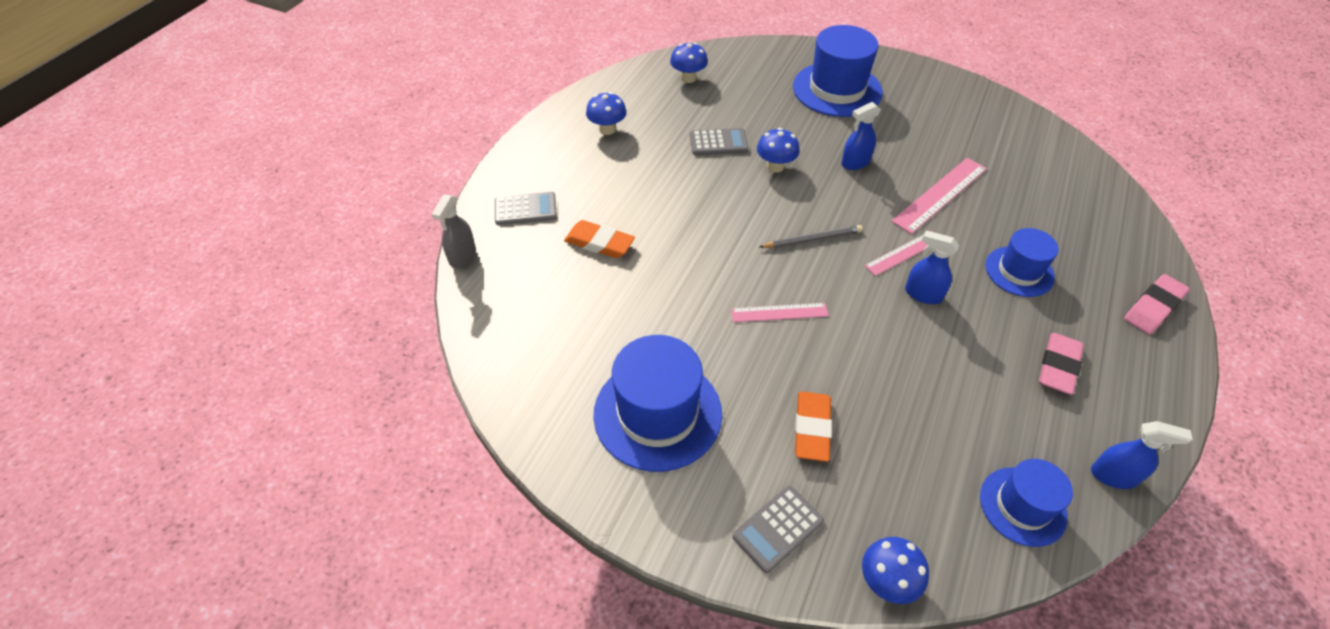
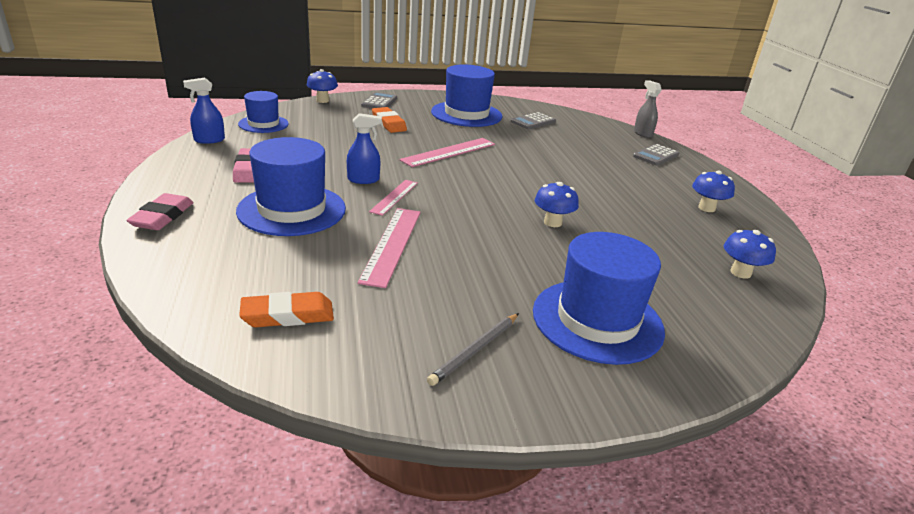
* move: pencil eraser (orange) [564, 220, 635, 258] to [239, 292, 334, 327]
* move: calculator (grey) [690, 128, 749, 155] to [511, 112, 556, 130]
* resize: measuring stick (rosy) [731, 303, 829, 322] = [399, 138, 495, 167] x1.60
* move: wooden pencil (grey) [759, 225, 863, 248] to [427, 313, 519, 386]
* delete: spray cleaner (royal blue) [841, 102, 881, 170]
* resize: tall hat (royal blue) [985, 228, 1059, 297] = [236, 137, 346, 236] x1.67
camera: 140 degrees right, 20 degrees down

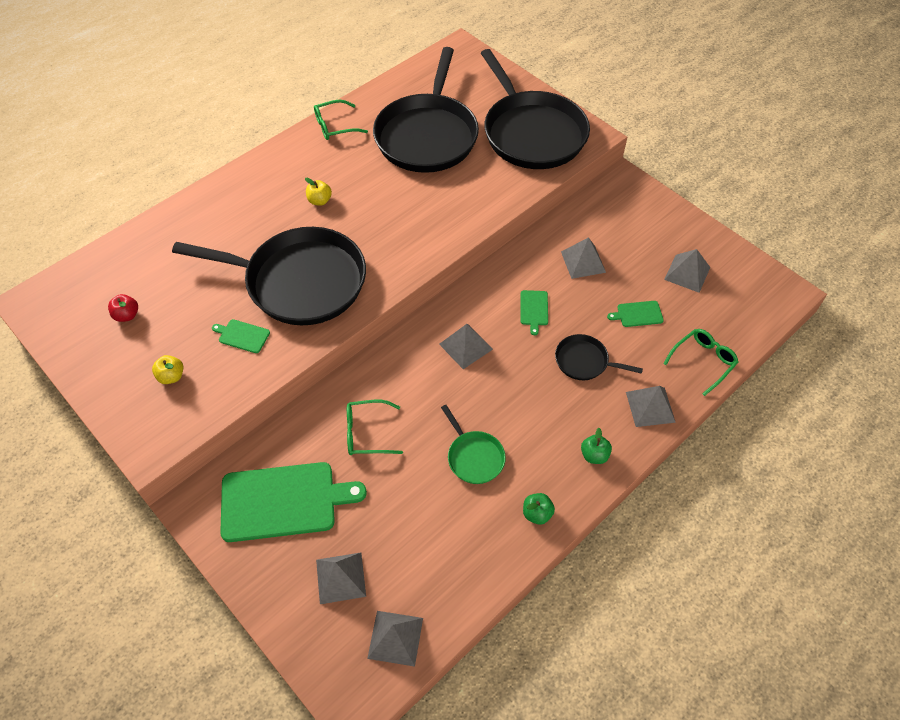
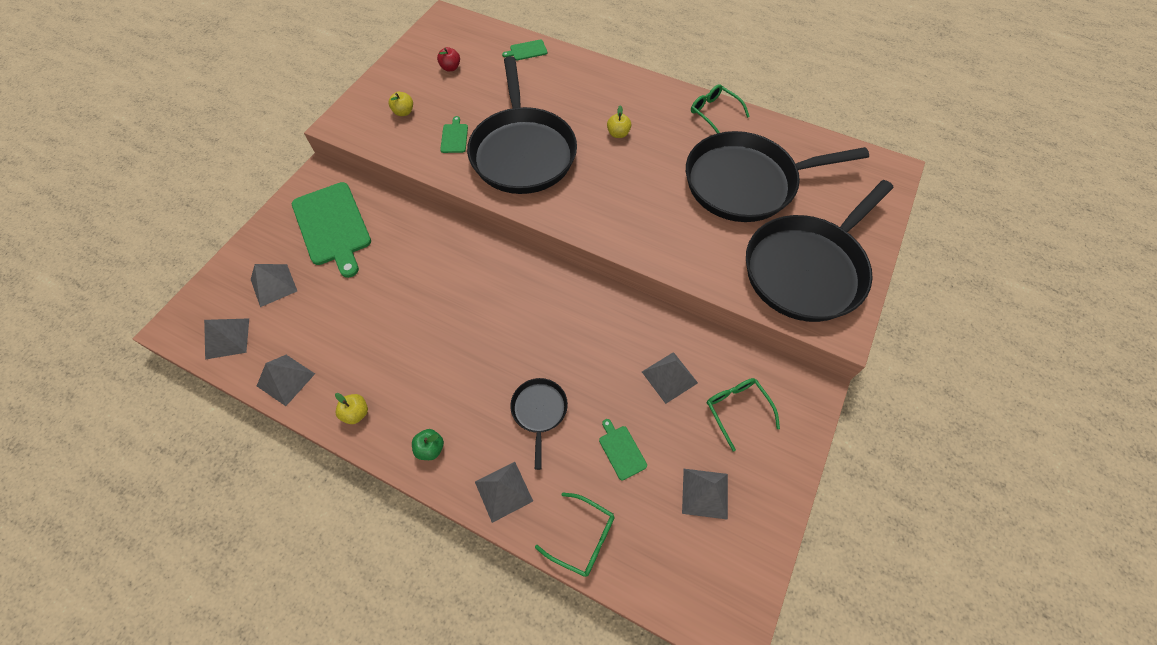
* move: glasses (leaf-green) [347, 400, 403, 455] to [707, 378, 780, 451]
* move: pyramid (grey) [439, 324, 493, 369] to [257, 355, 315, 406]
* delete: frying pan (leaf-green) [441, 405, 506, 484]
* move: cutting board (leaf-green) [521, 290, 548, 335] to [502, 39, 547, 60]
* recolor: apple fruit (leaf-green) [523, 493, 555, 525] to apple fruit (yellow) [335, 393, 368, 424]
camera: 70 degrees right, 5 degrees up

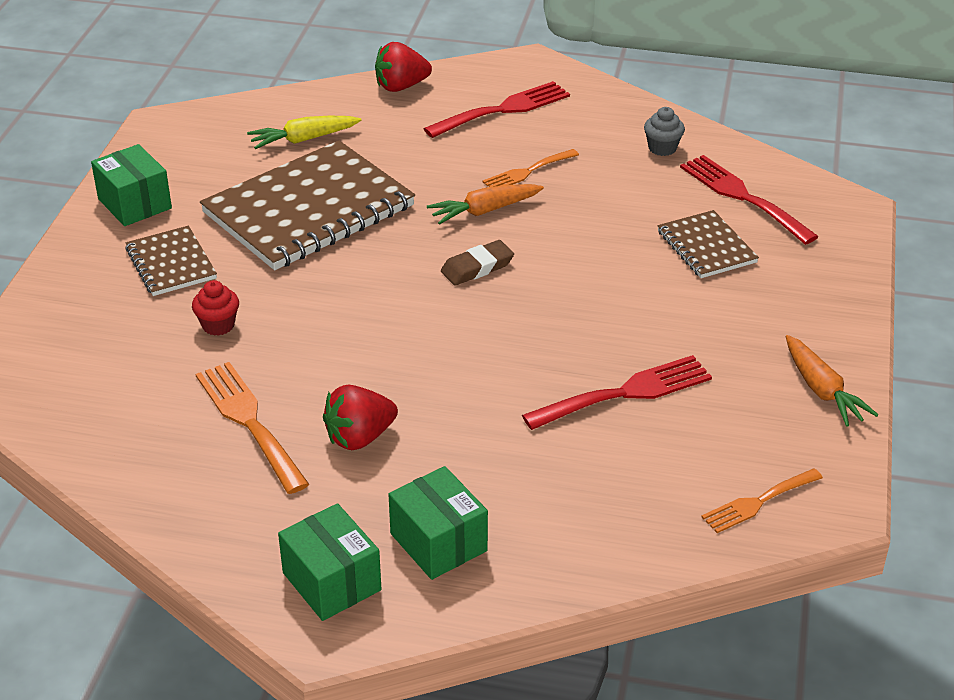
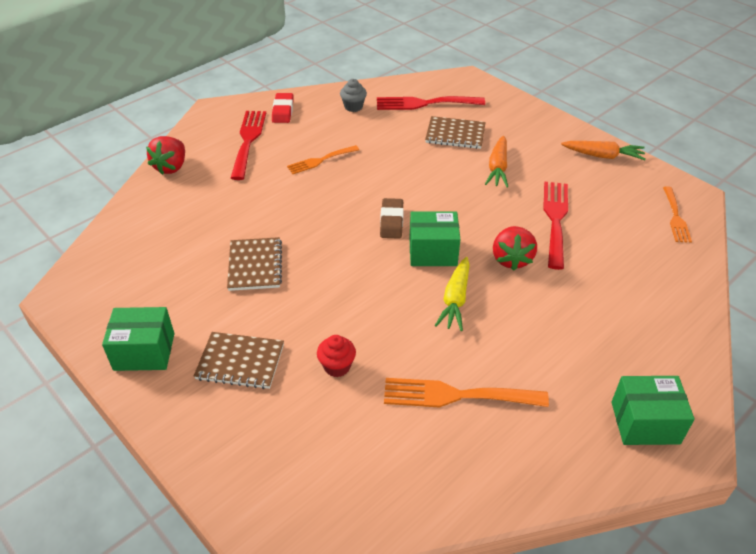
* resize: notepad (russet) [200, 141, 415, 270] = [227, 237, 282, 291] x0.50
* move: toy carrot (yellow) [247, 116, 361, 149] to [435, 257, 470, 331]
* move: berry (scarlet) [323, 385, 398, 450] to [493, 226, 537, 271]
* move: box (leaf-green) [388, 466, 488, 580] to [410, 211, 460, 266]
* move: toy carrot (orange) [427, 184, 544, 225] to [485, 136, 508, 187]
* rotate: fork (orange) [482, 149, 579, 187] = [287, 145, 359, 174] 60 degrees clockwise
* insert: pencil eraser (scarlet) [272, 93, 294, 123]
camera: 55 degrees left, 5 degrees up

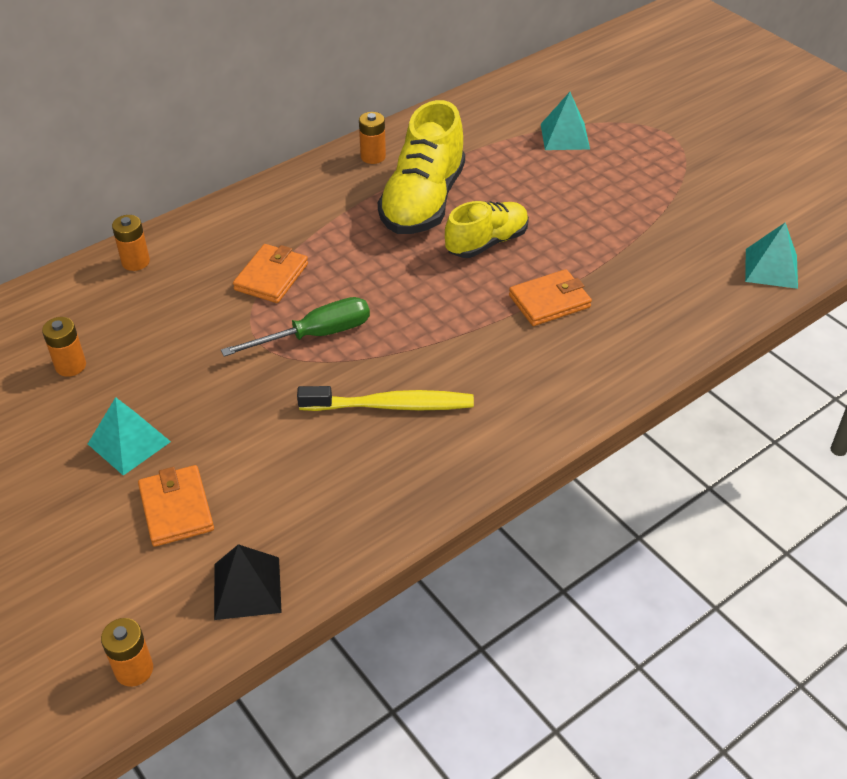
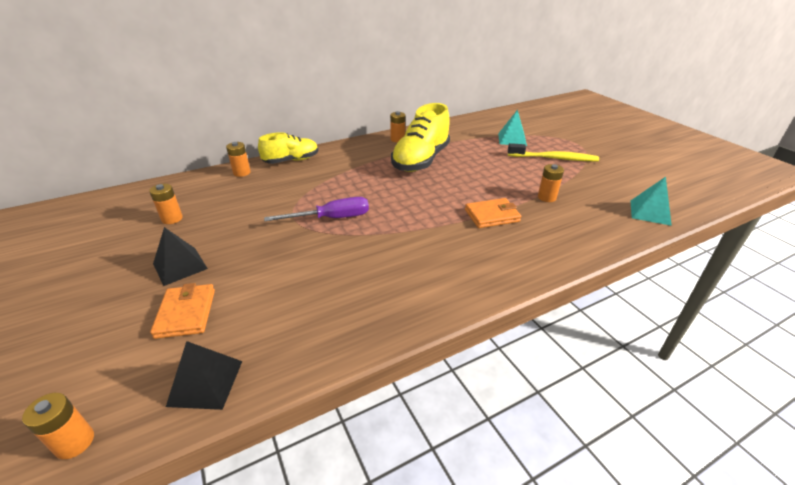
* recolor: pyramid (aqua) [88, 397, 171, 476] to pyramid (ebony) [153, 227, 208, 286]
* recolor: flat screwdriver (leaf-green) [221, 297, 370, 356] to flat screwdriver (purple) [264, 197, 369, 221]
* delete: wallet (orange) [233, 244, 308, 303]
* move: toothbrush (yellow) [297, 386, 474, 411] to [508, 143, 599, 161]
* move: shoe (yellow) [445, 201, 529, 258] to [258, 132, 318, 164]
* insert: battery (orange) [538, 164, 564, 202]
camera: 10 degrees right, 10 degrees down

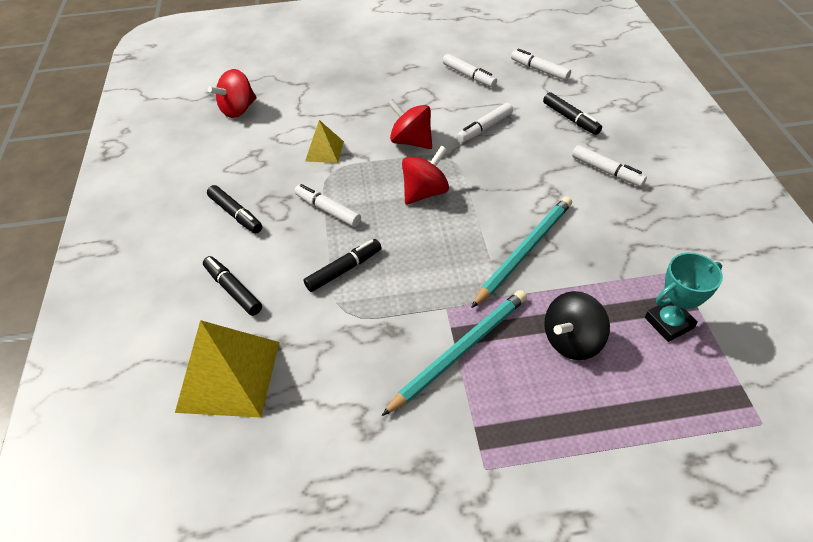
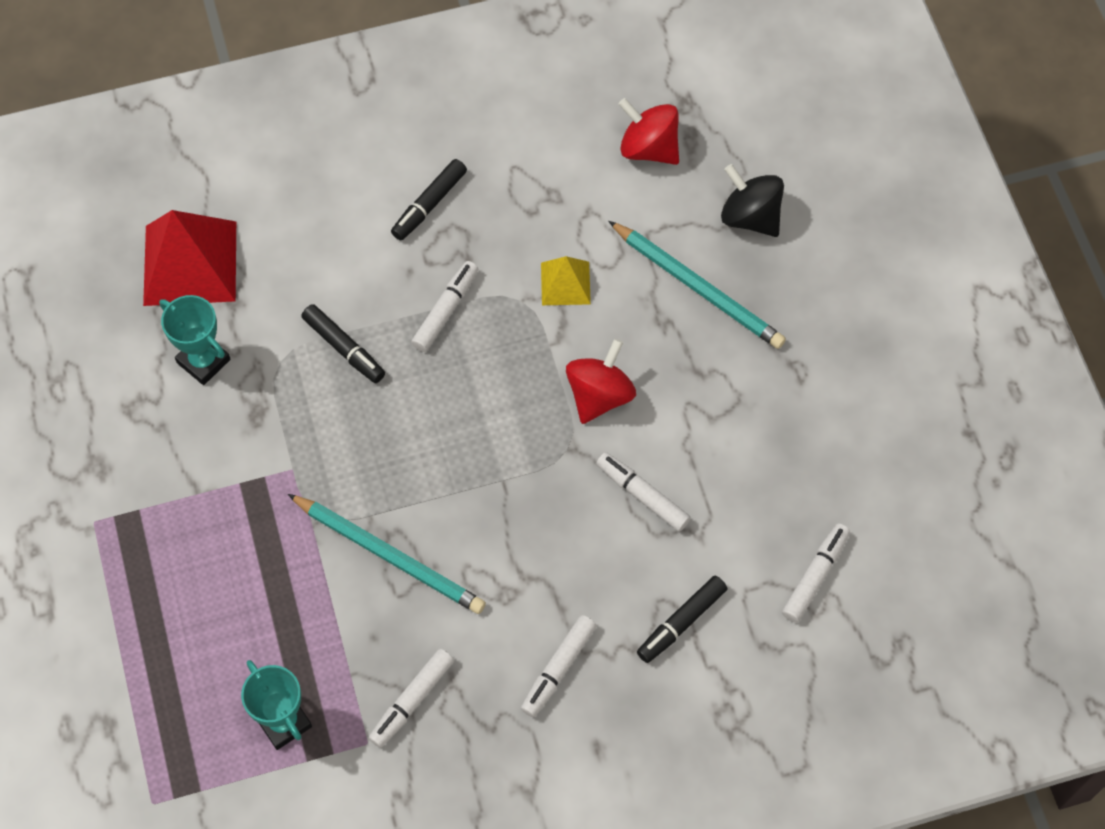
* recolor: pyramid (yellow) [175, 320, 279, 418] to pyramid (scarlet) [143, 210, 236, 306]
* delete: marker pen (ebony) [203, 256, 262, 316]
* move: wooden pencil (aqua) [382, 290, 527, 416] to [609, 221, 786, 349]
* delete: whirligig (scarlet) [402, 146, 449, 204]
* move: marker pen (snow-white) [443, 54, 497, 87] to [369, 649, 454, 748]
* move: whirligig (ebony) [544, 291, 610, 360] to [721, 164, 784, 237]
* insert: trophy (aqua) [159, 295, 231, 385]
camera: 80 degrees right, 15 degrees up

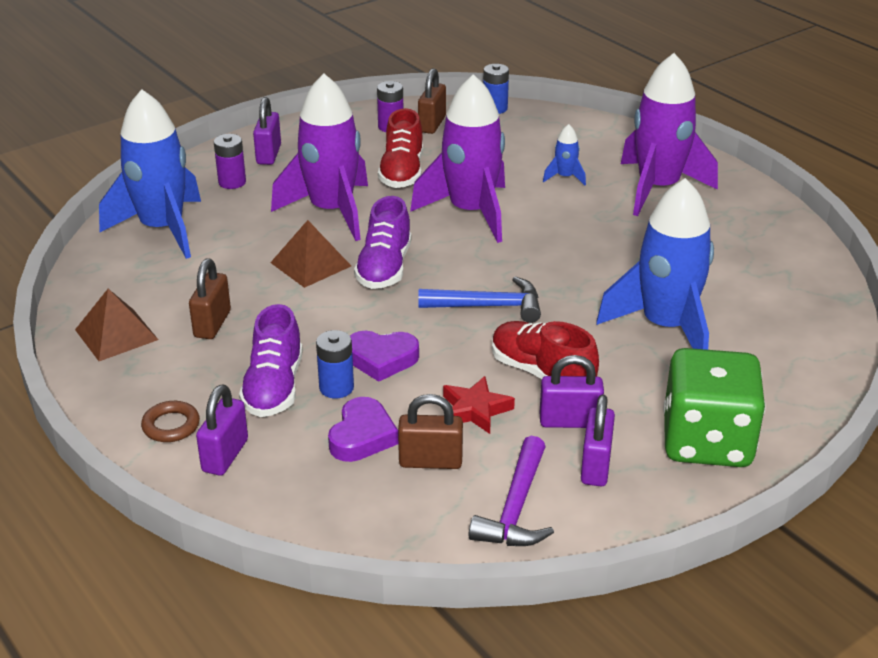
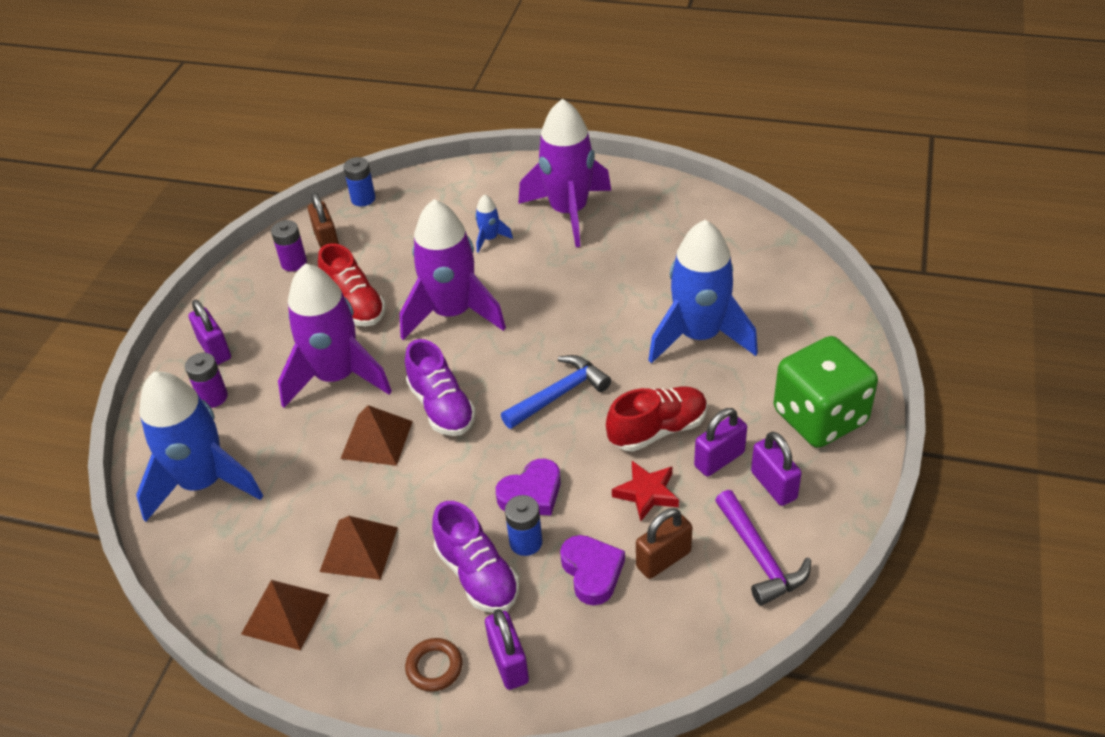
* replace: small lock (russet) [189, 258, 231, 339] to pyramid (russet) [319, 516, 398, 580]
* rotate: shoe (scarlet) [492, 321, 599, 379] = [606, 386, 708, 452] 150 degrees clockwise
camera: 35 degrees left, 10 degrees up

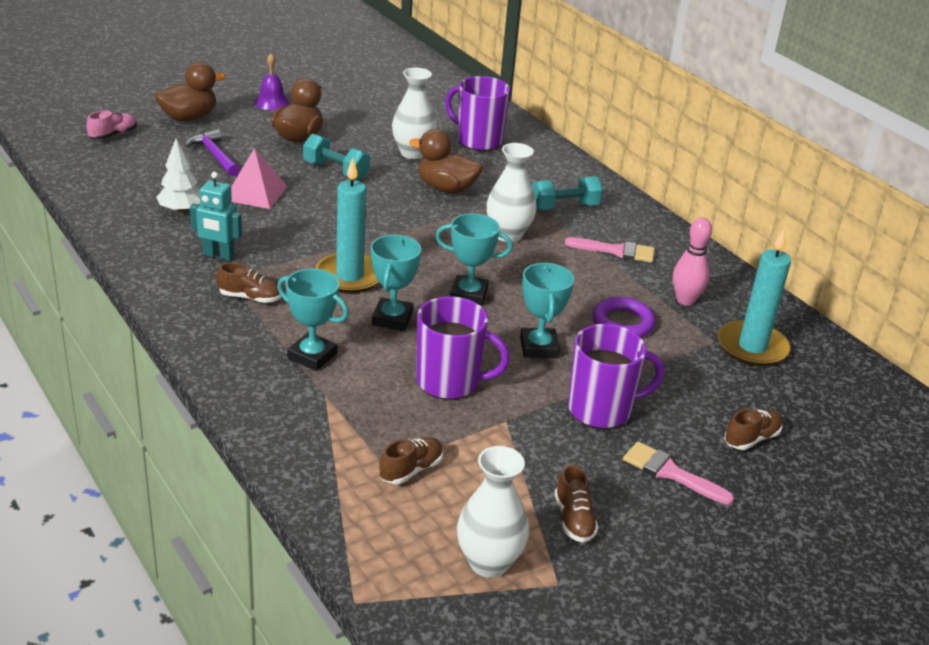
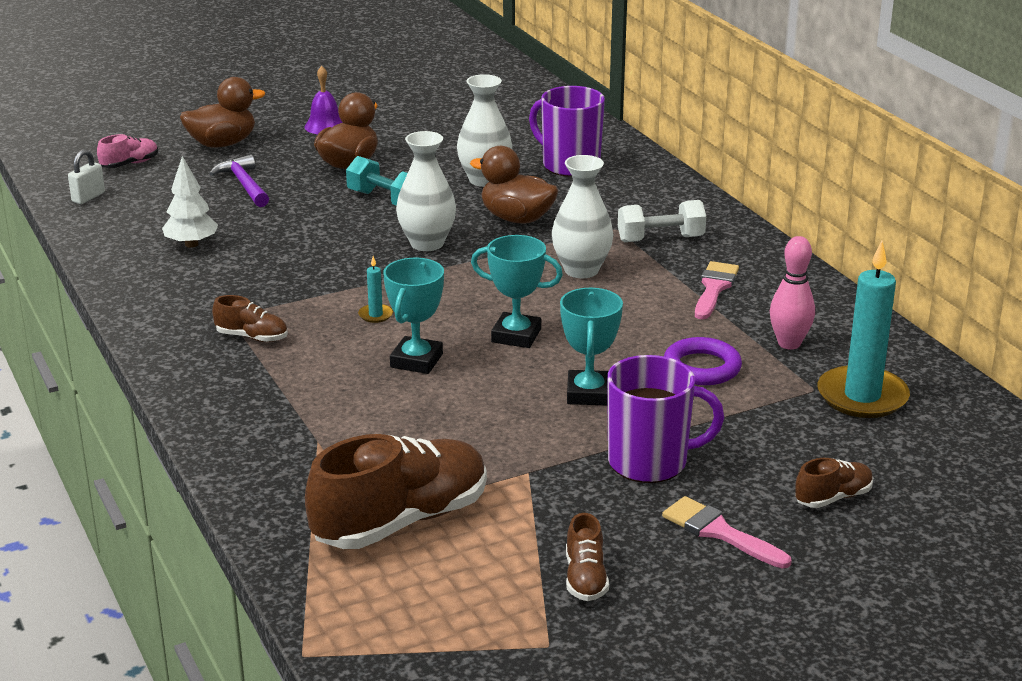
* delete: toy robot (aqua) [190, 172, 242, 261]
* delete: pyramid (rosy) [231, 148, 287, 209]
* delete: trophy (aqua) [277, 269, 349, 371]
* resize: pillar candle (aqua) [315, 157, 379, 293] = [358, 256, 393, 323] x0.42
* resize: shoe (russet) [379, 437, 443, 484] = [305, 434, 487, 549] x2.16
* delete: coffee mug (purple) [416, 297, 510, 400]
* move: tall vase (snow-white) [457, 446, 529, 578] to [396, 131, 456, 251]
* recolor: hand weight (aqua) [532, 176, 603, 210] to hand weight (snow-white) [618, 200, 706, 242]
* rotate: paint brush (rosy) [565, 237, 655, 263] = [695, 261, 739, 320] 90 degrees counterclockwise
* insert: small lock (snow-white) [68, 150, 105, 204]
camera: 10 degrees right, 5 degrees down

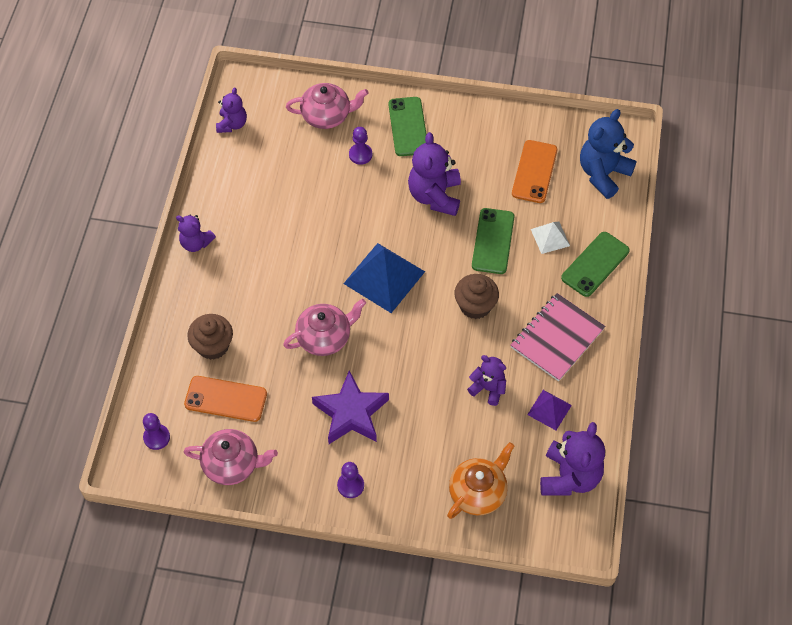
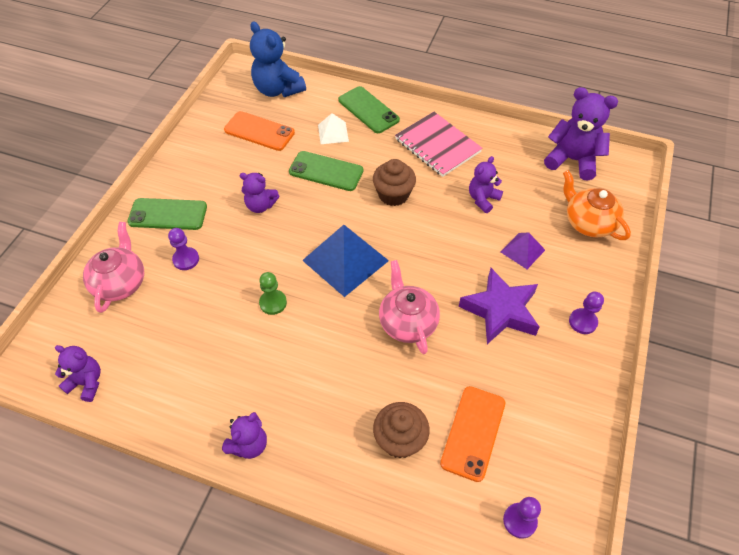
* delete: china teapot (rosy) [184, 429, 278, 485]
* resize: stuffed bear (purple) [408, 132, 461, 216] = [239, 173, 279, 213] x0.59
* move: pyramid (purple) [527, 390, 572, 430] to [501, 232, 545, 269]
* insert: pawn (leaf-green) [259, 272, 287, 315]
camera: 80 degrees left, 5 degrees down

